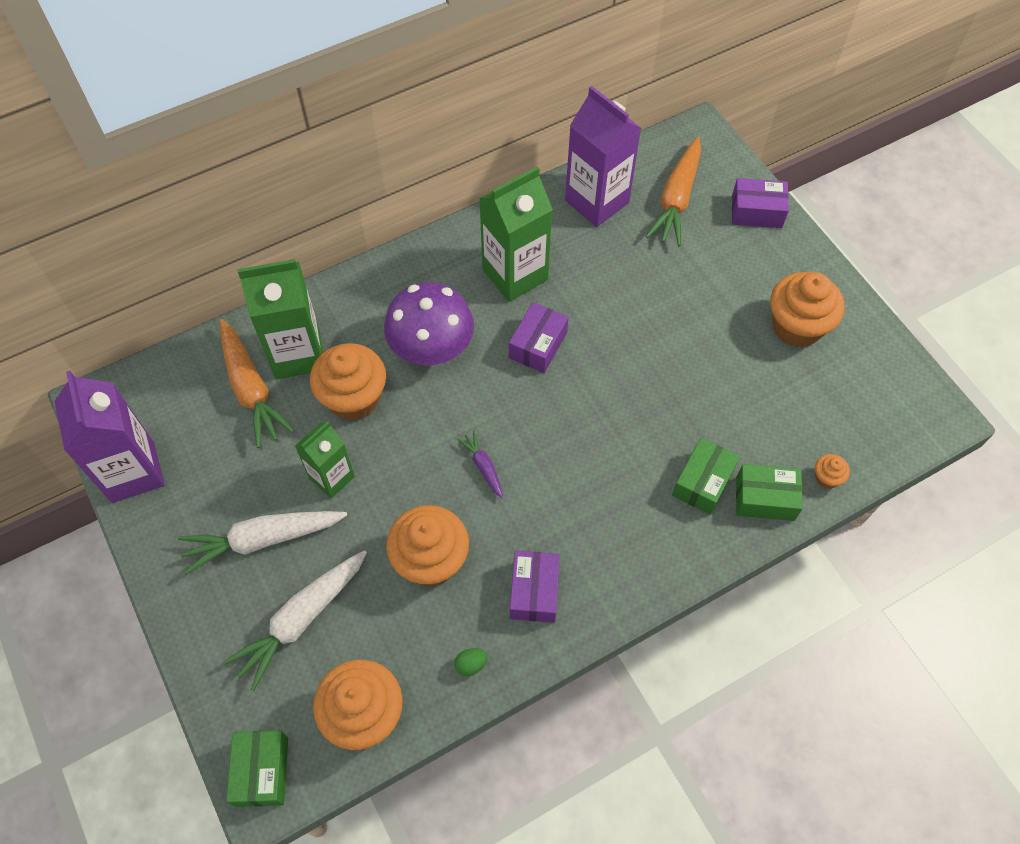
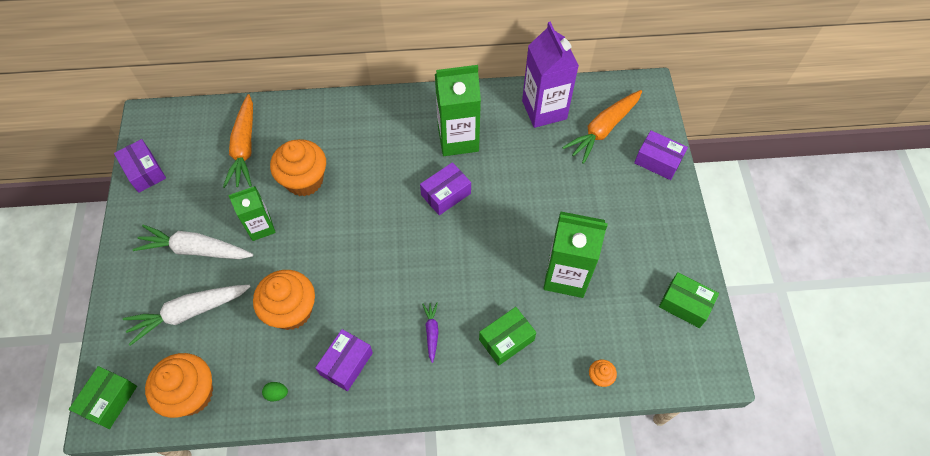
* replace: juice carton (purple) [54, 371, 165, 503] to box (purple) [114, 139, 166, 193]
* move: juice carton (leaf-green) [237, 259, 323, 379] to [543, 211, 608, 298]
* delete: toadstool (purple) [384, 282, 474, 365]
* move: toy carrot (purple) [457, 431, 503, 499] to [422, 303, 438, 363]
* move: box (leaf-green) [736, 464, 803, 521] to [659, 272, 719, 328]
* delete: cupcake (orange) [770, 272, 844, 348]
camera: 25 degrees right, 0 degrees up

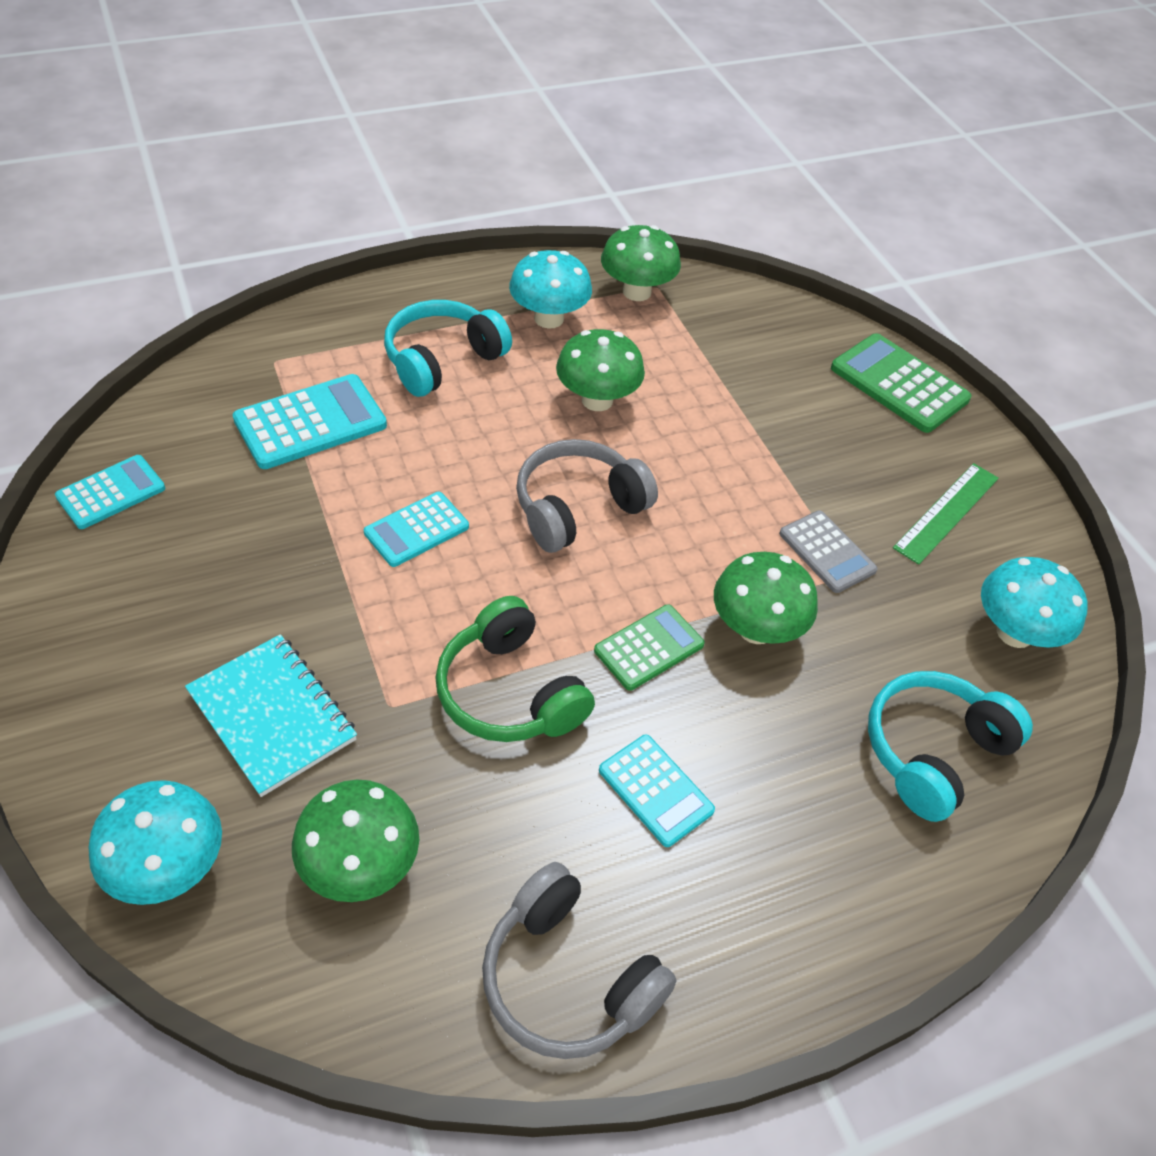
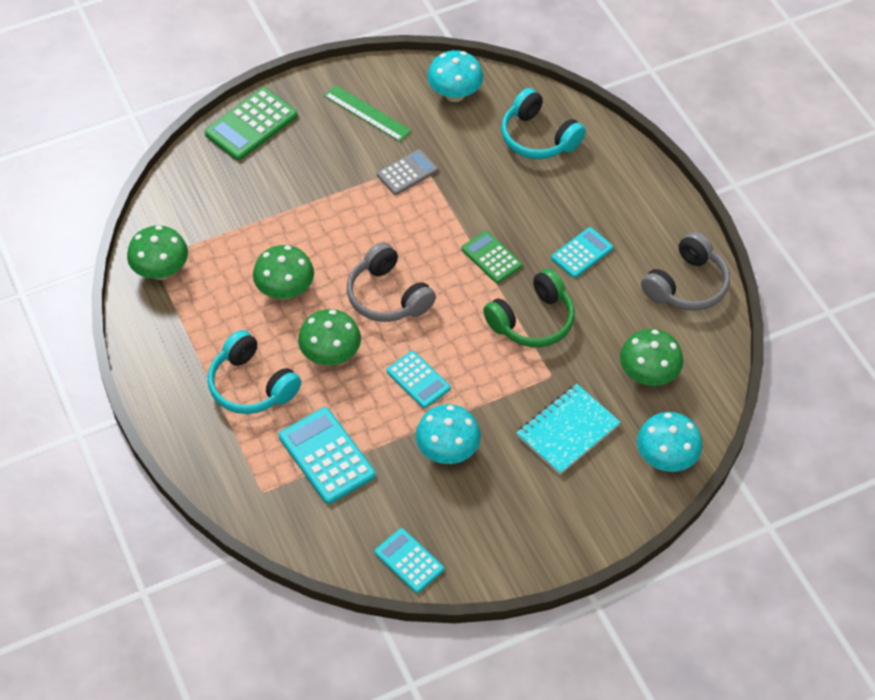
* move: toadstool (aqua) [509, 250, 592, 329] to [416, 404, 481, 464]
* move: toadstool (leaf-green) [714, 552, 818, 644] to [298, 309, 361, 365]
camera: 90 degrees left, 5 degrees up

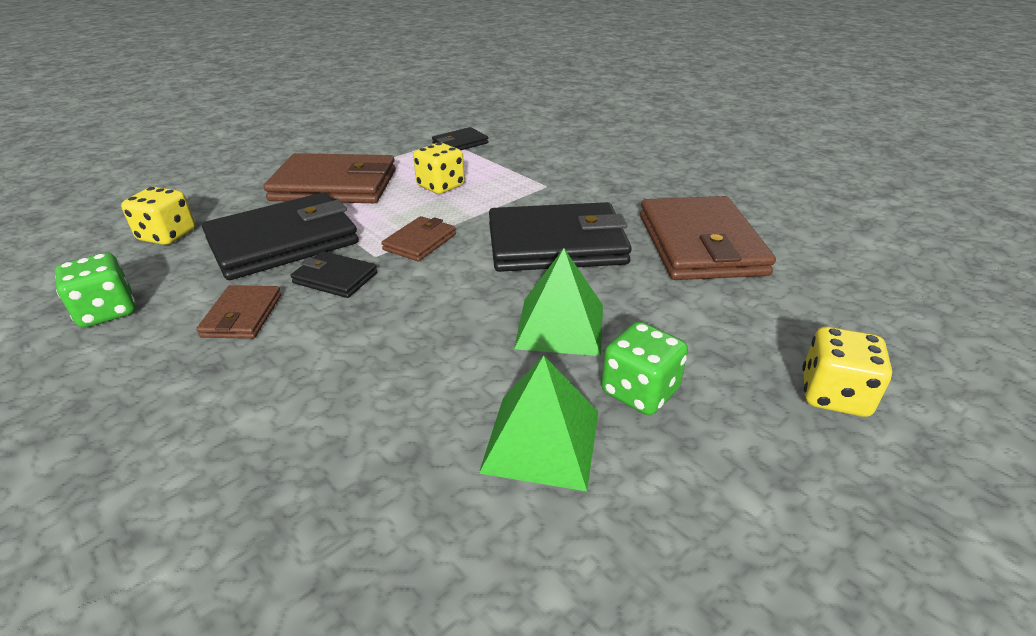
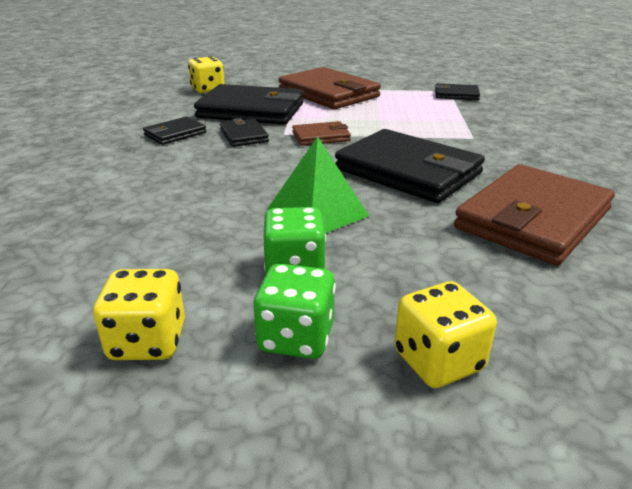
* move: die (leaf-green) [55, 253, 135, 328] to [253, 263, 336, 359]
* recolor: wallet (russet) [196, 285, 281, 339] to wallet (ebony) [143, 117, 206, 145]
* move: die (yellow) [413, 143, 465, 194] to [93, 269, 185, 360]
* delete: pyramid (leaf-green) [479, 355, 598, 491]
camera: 45 degrees right, 5 degrees down

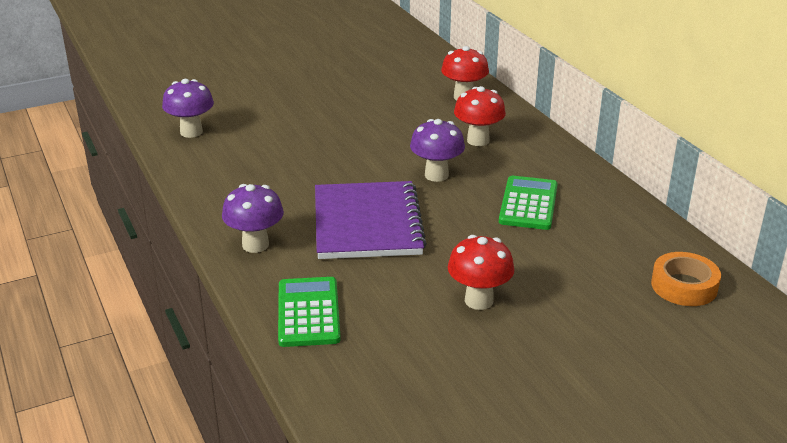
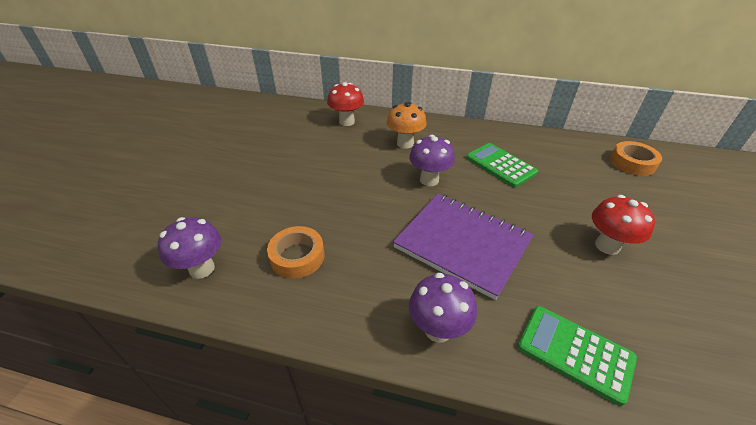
* recolor: toadstool (scarlet) [454, 86, 506, 146] to toadstool (orange) [387, 102, 427, 149]
* insert: roll of tape (orange) [267, 226, 324, 279]
camera: 50 degrees left, 10 degrees up

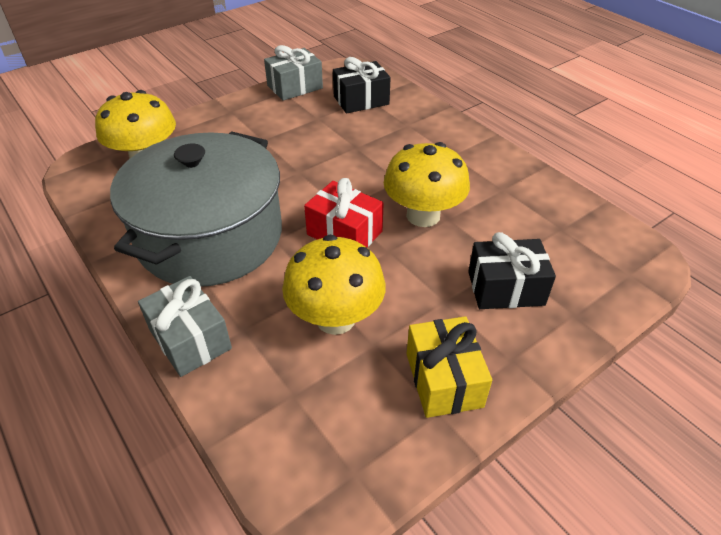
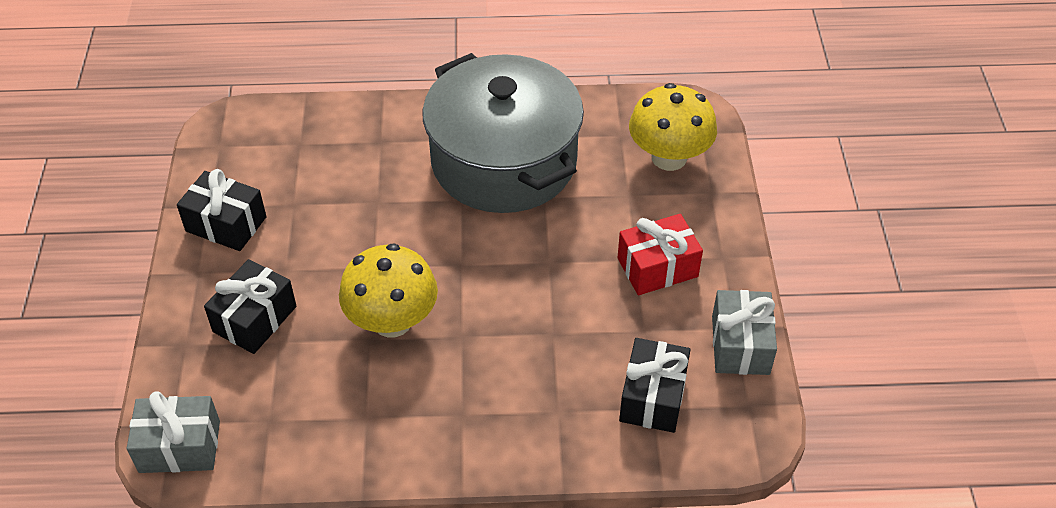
* move: gift (grey) [138, 276, 232, 377] to [127, 391, 220, 473]
* delete: toadstool (yellow) [282, 235, 386, 335]
* move: gift (scarlet) [304, 178, 384, 247] to [617, 214, 703, 295]
* recolor: gift (yellow) [407, 316, 492, 418] to gift (ebony) [177, 169, 267, 251]
camera: 125 degrees right, 5 degrees up

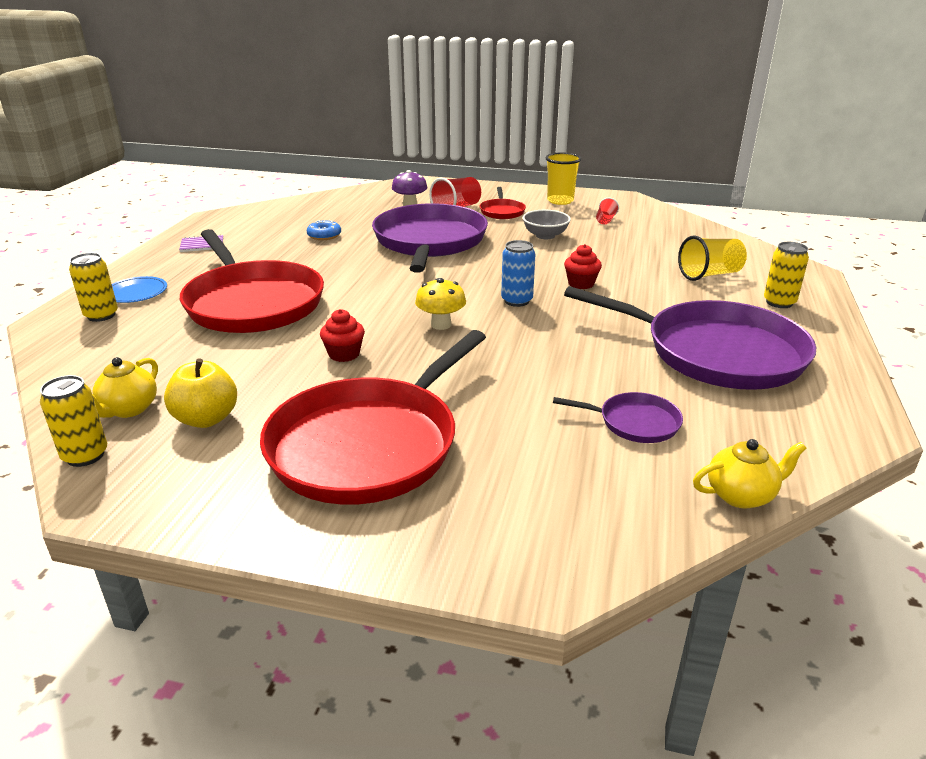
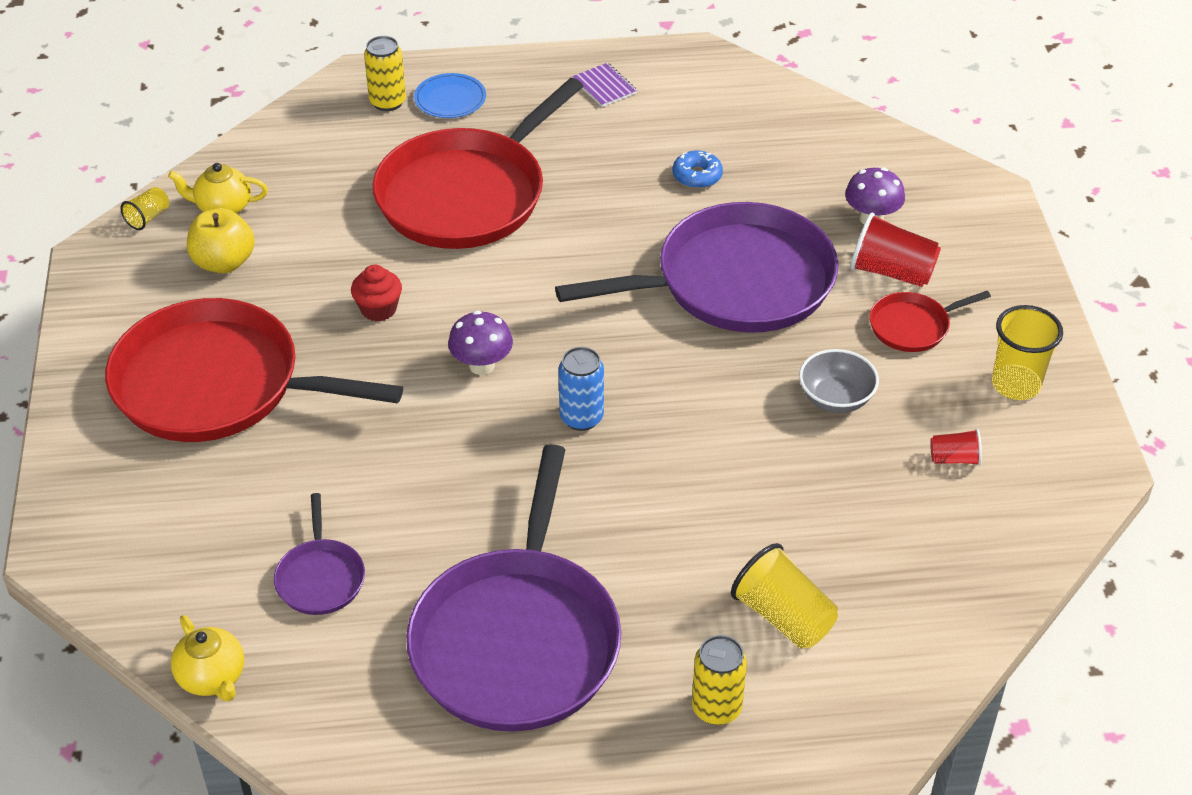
* replace: can (yellow) [40, 375, 107, 467] to cup (yellow) [120, 187, 169, 230]
* recolor: toadstool (yellow) [415, 278, 466, 330] to toadstool (purple) [448, 311, 513, 375]
* delete: cupcake (scarlet) [564, 244, 602, 289]
camera: 70 degrees right, 15 degrees up

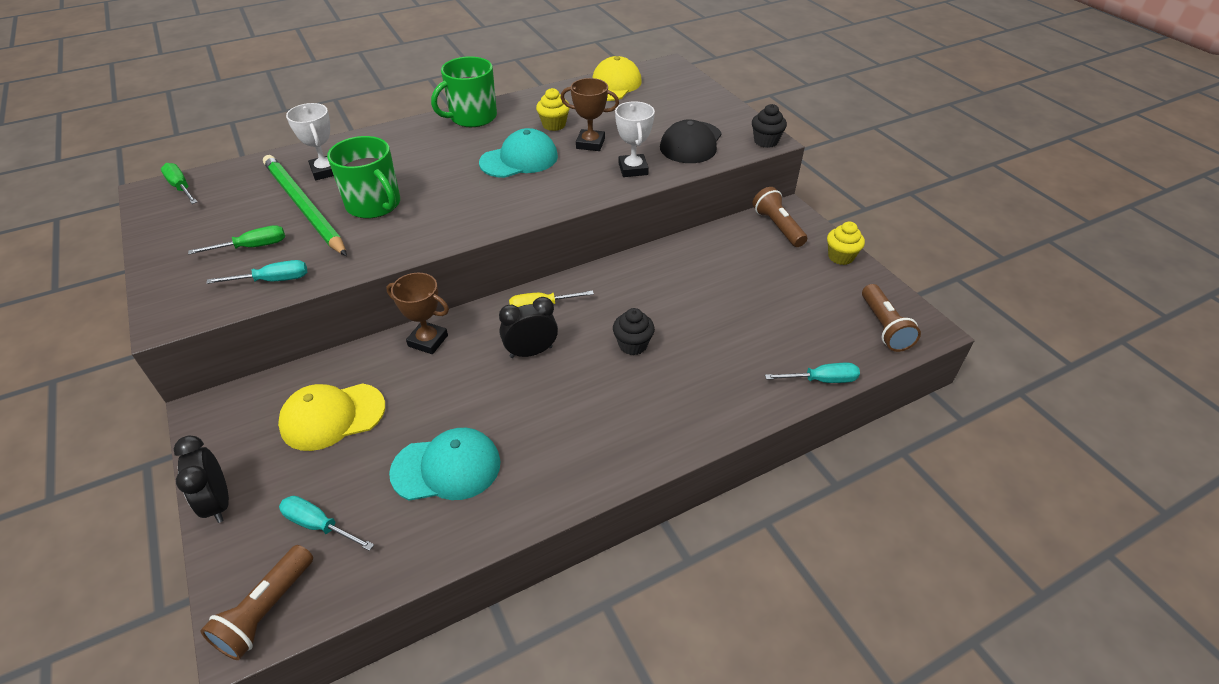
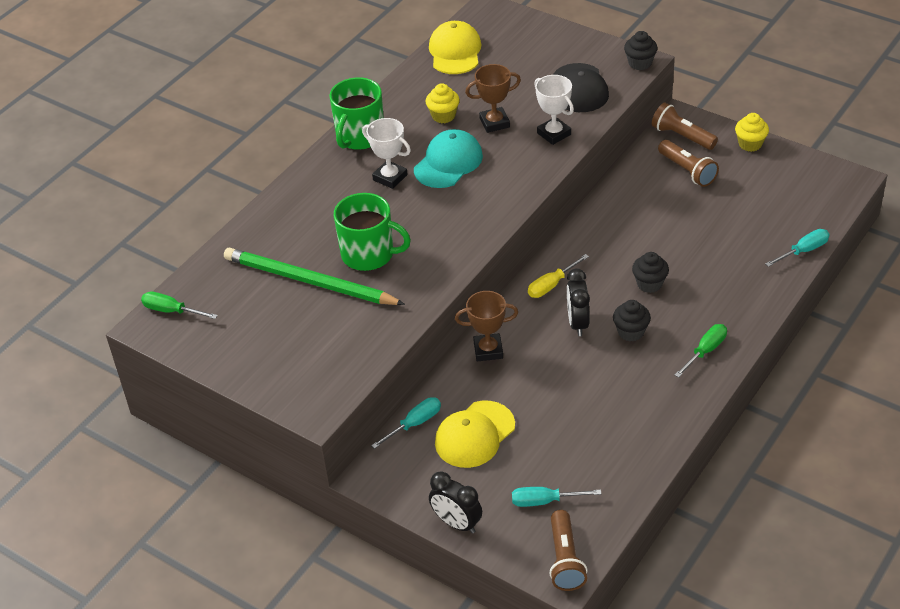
* move: flat screwdriver (leaf-green) [188, 225, 285, 254] to [675, 324, 727, 378]
* move: flat screwdriver (aqua) [206, 260, 307, 284] to [371, 397, 441, 449]
* move: trophy (snow-white) [286, 103, 334, 180] to [362, 118, 411, 189]
* delete: baseball cap (aqua) [389, 428, 500, 501]
* rotate: clock (ebony) [499, 297, 558, 358] = [567, 269, 590, 336] 45 degrees counterclockwise
* move: torch (russet) [862, 284, 921, 352] to [658, 140, 719, 187]
* insert: cupcake (ebony) [613, 300, 651, 342]
camera: 25 degrees left, 0 degrees up

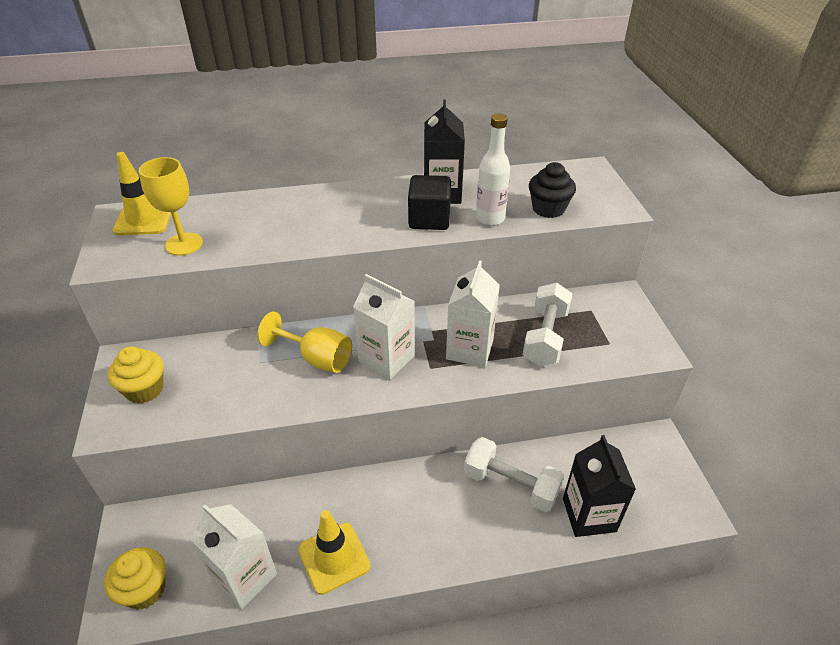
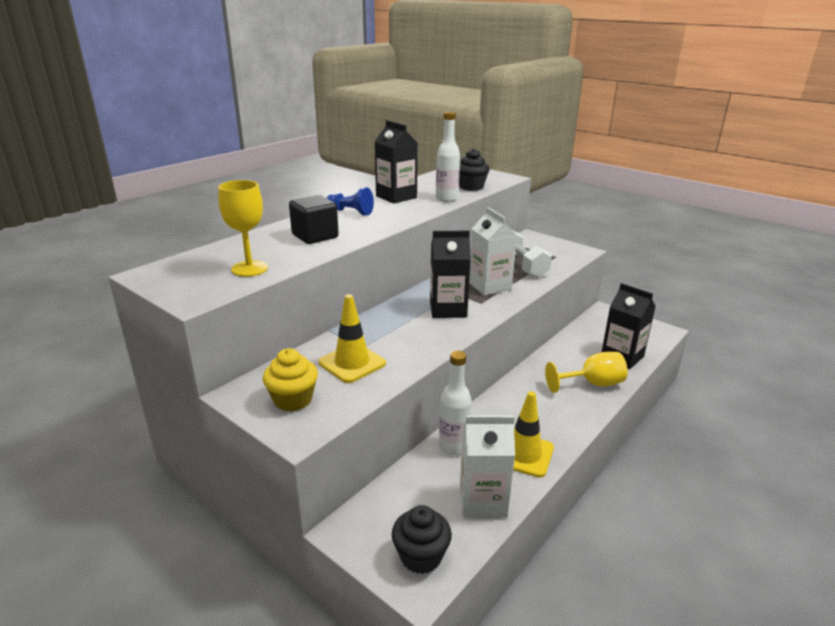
* recolor: cupcake (yellow) [104, 547, 166, 609] to cupcake (ebony) [392, 505, 452, 574]
* move: road cone (yellow) [112, 152, 171, 235] to [318, 294, 386, 383]
* move: wine glass (yellow) [258, 311, 352, 373] to [545, 352, 628, 393]
* recolor: juice carton (snow-white) [353, 274, 415, 380] to juice carton (ebony) [430, 231, 471, 318]
* move: block (ebony) [408, 175, 451, 230] to [289, 195, 339, 244]
* delete: hand weight (snow-white) [464, 437, 564, 512]
* insert: pawn (royal blue) [326, 187, 374, 216]
* insert: bottle (snow-white) [439, 351, 472, 455]
camera: 40 degrees left, 15 degrees down

